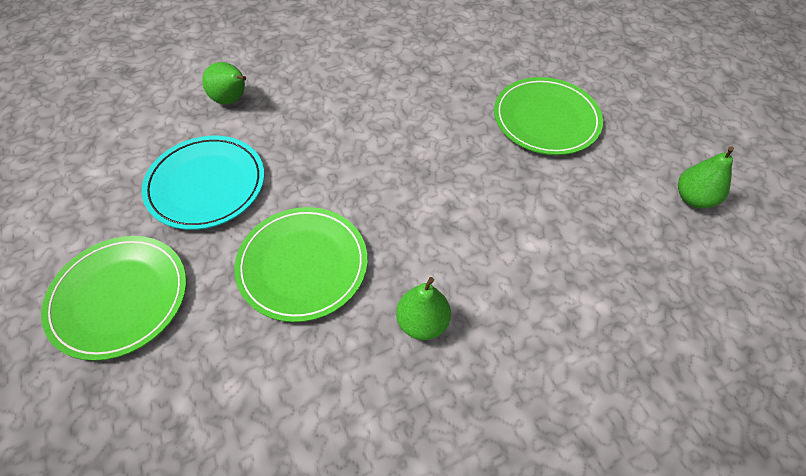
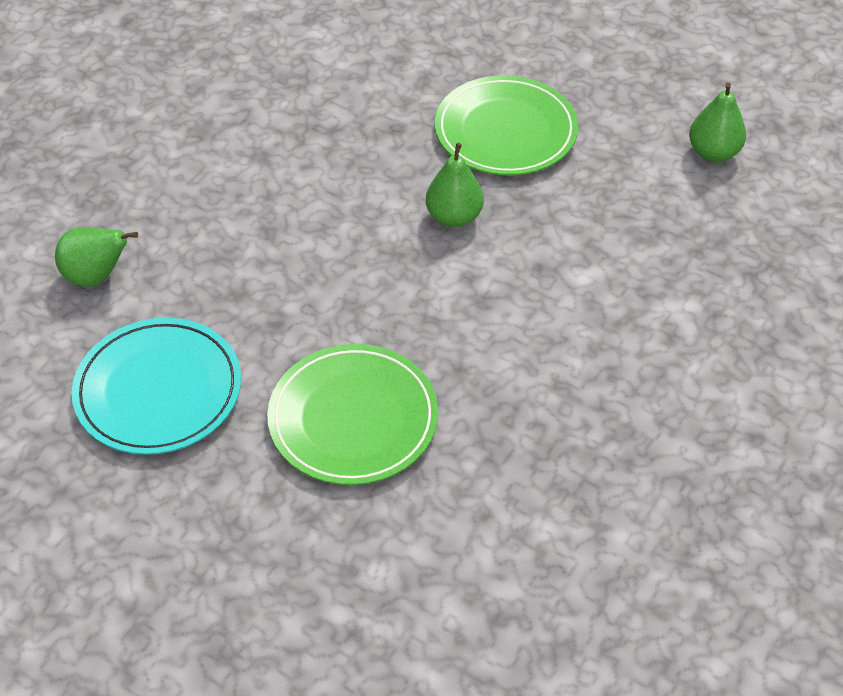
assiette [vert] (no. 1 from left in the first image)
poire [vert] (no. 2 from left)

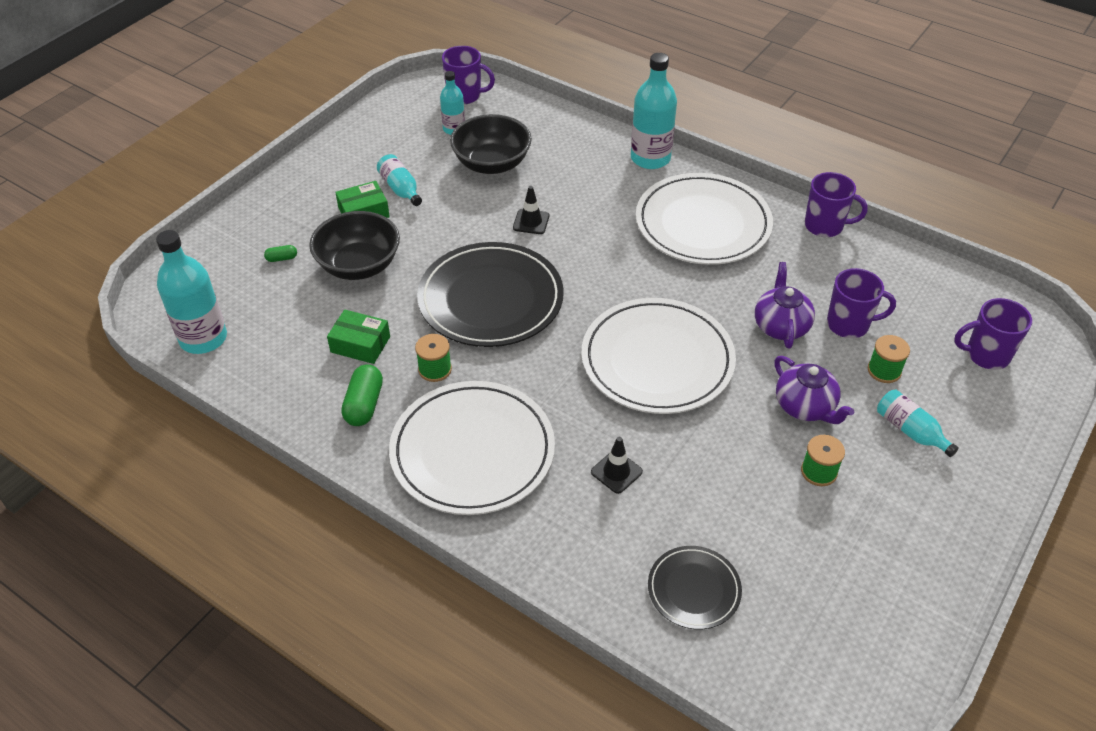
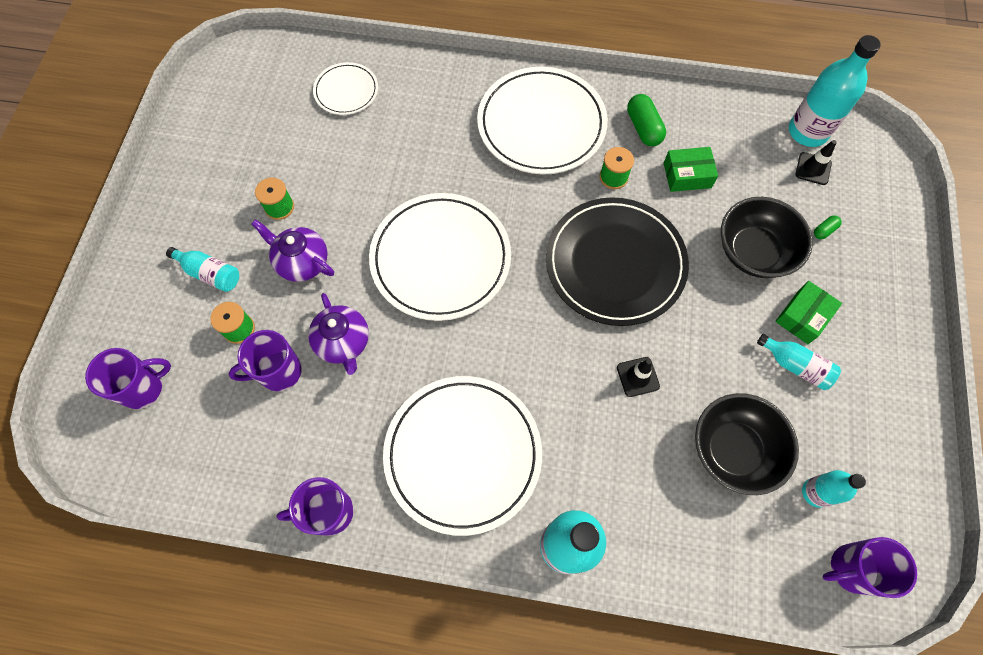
cône de chantier [noir] (no. 2 from left)
assiette [blanc] (no. 1 from left)

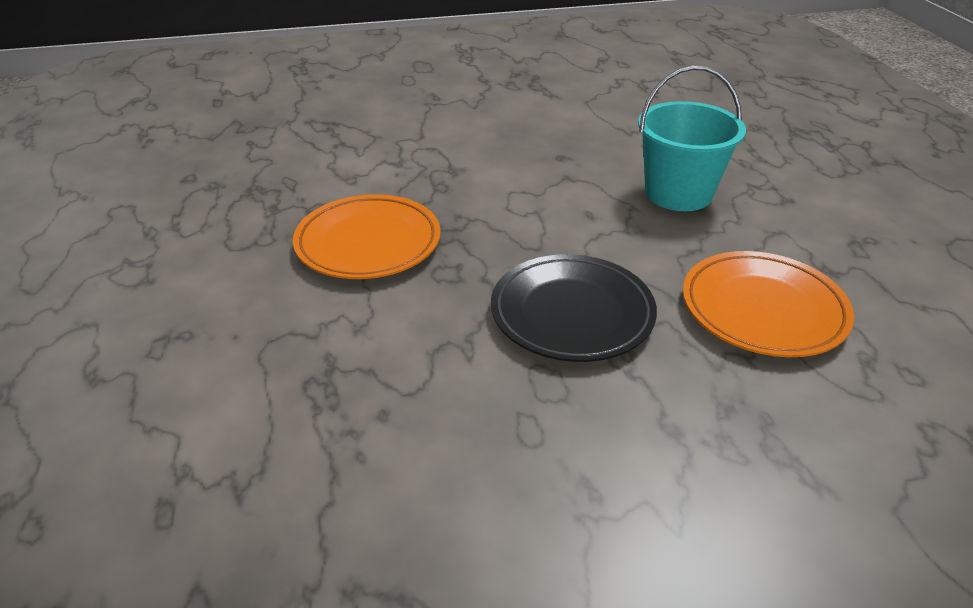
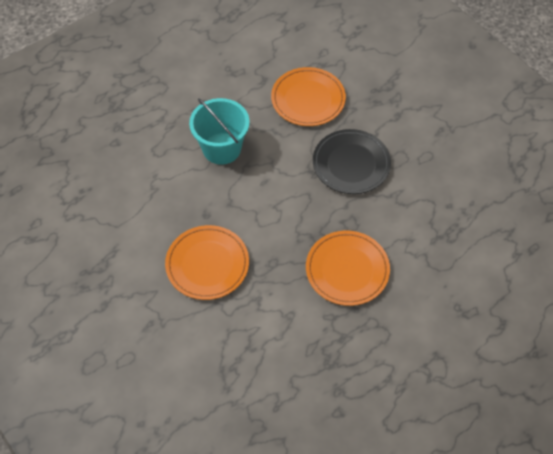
assiette [orange] (no. 1 from left)

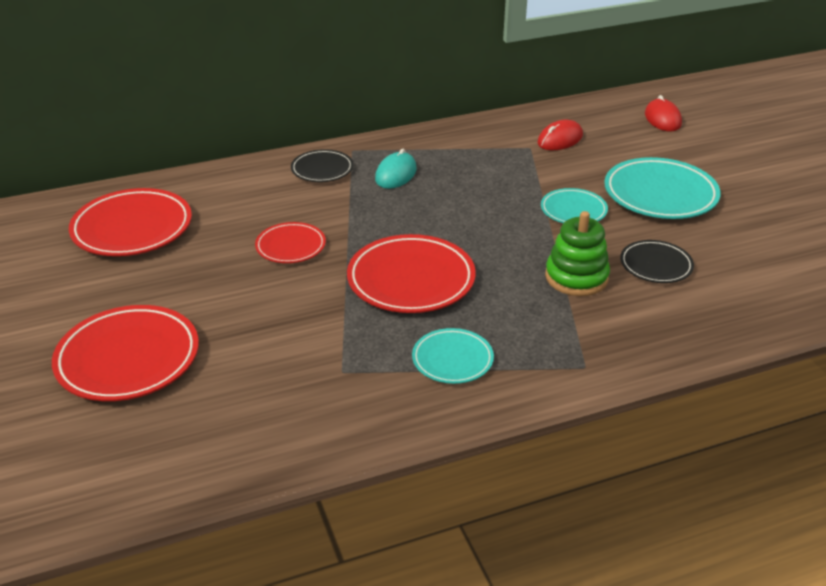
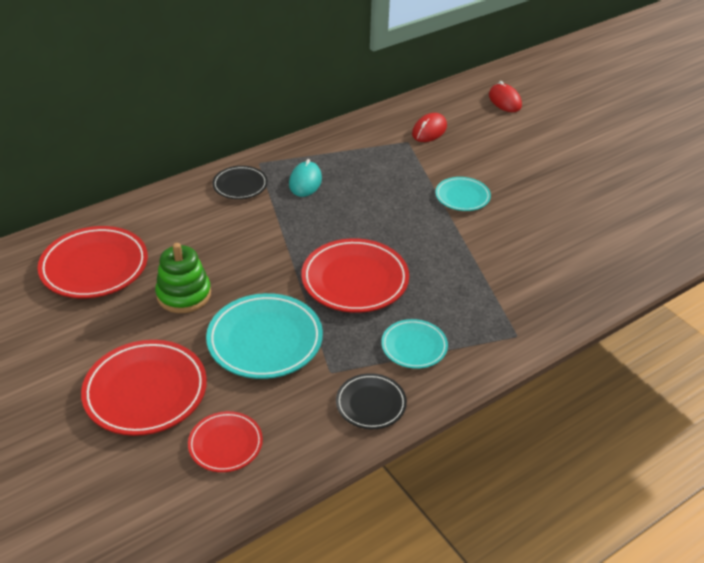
assiette [rouge] (no. 3 from left)
jouet à empiler [vert]
assiette [turquoise] (no. 1 from left)
assiette [noir] (no. 2 from left)

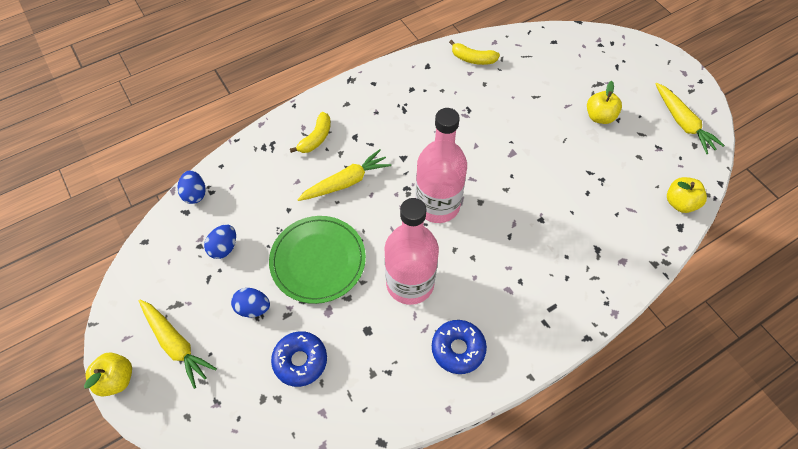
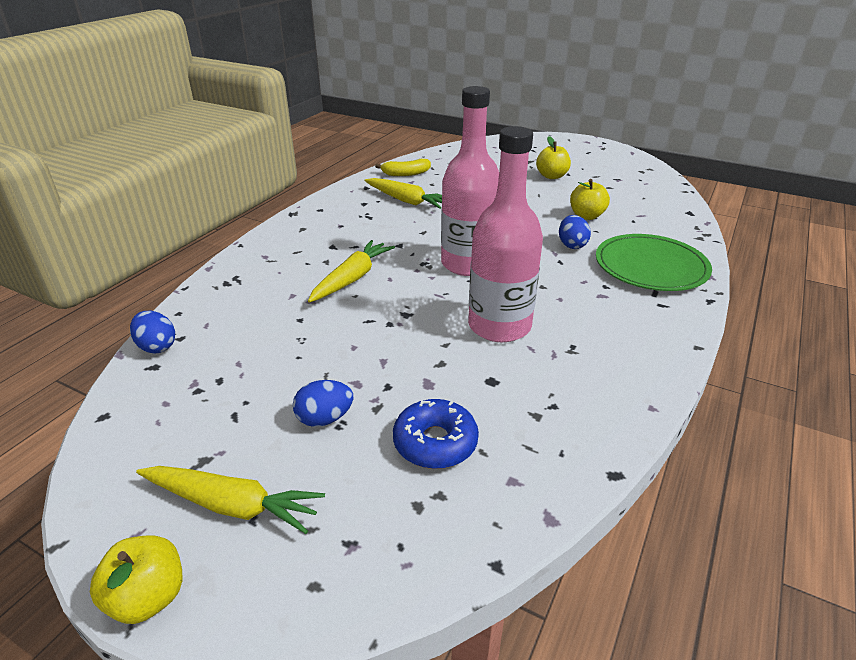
œuf [bleu] (no. 3 from left)
assiette [vert]
banane [jaune] (no. 1 from left in the first image)
beignet [bleu] (no. 2 from left in the first image)
carotte [jaune] (no. 3 from left)
pomme [jaune] (no. 3 from left)

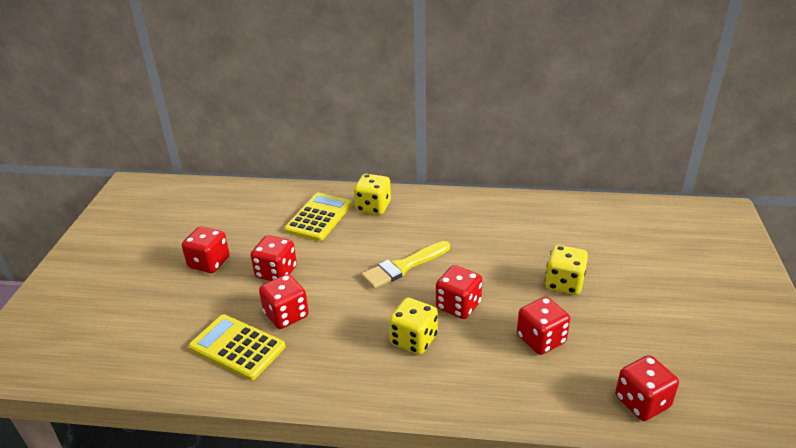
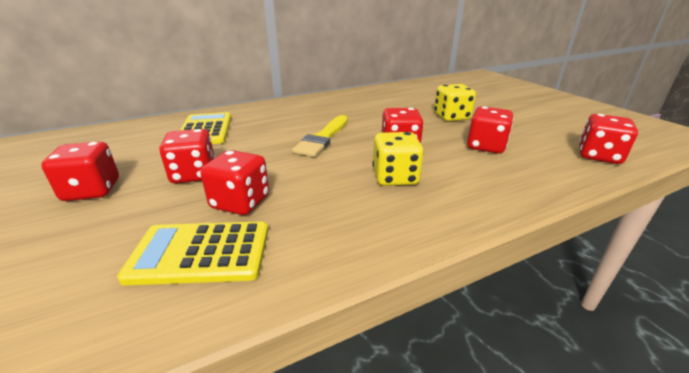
dé [jaune] (no. 1 from left in the first image)

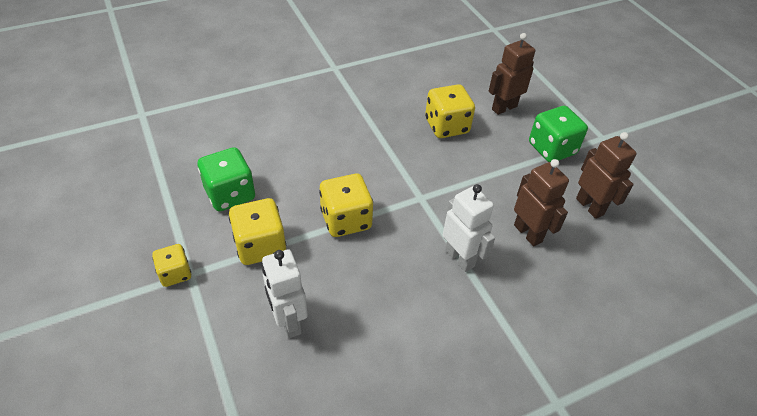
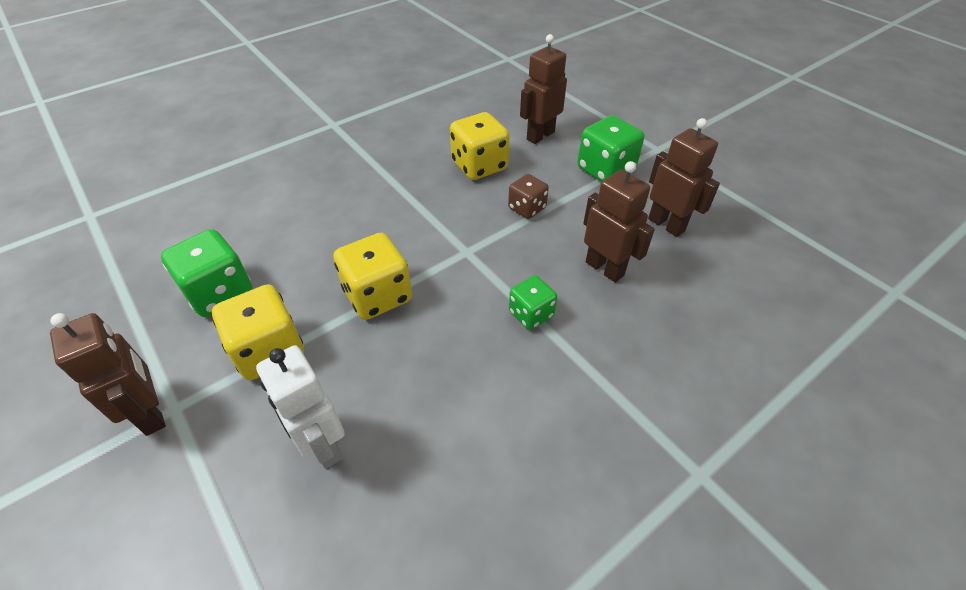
robot [marron] (no. 1 from left)
dé [vert] (no. 2 from left)
dé [marron]

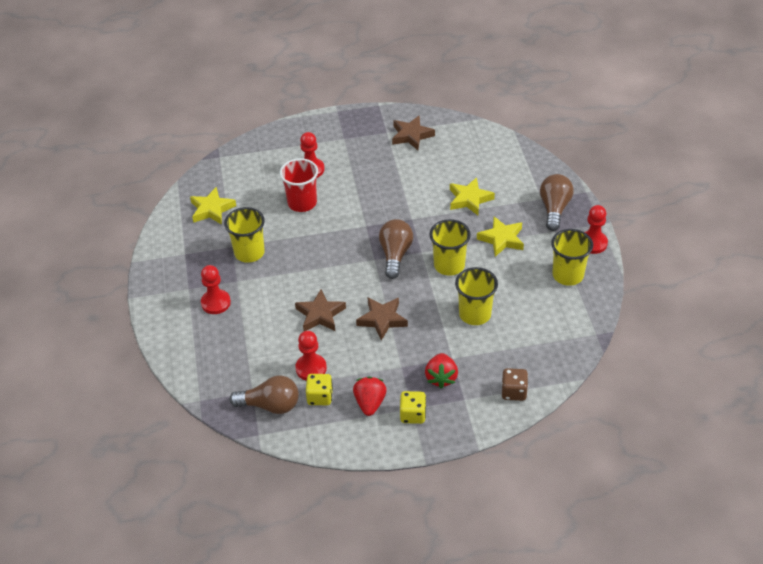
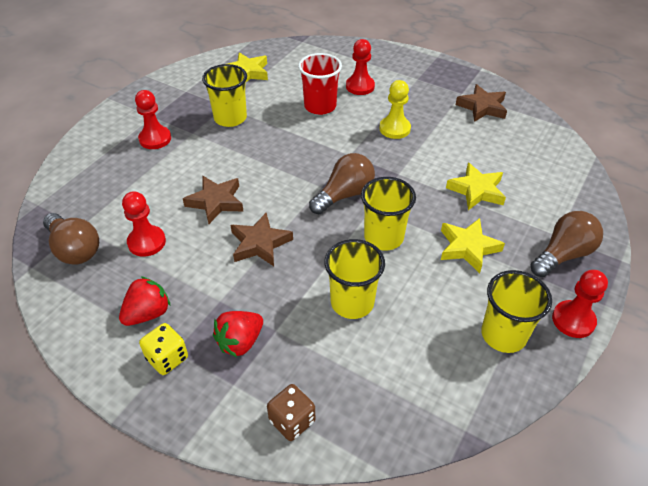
dé [jaune] (no. 1 from left in the first image)
pion [jaune]

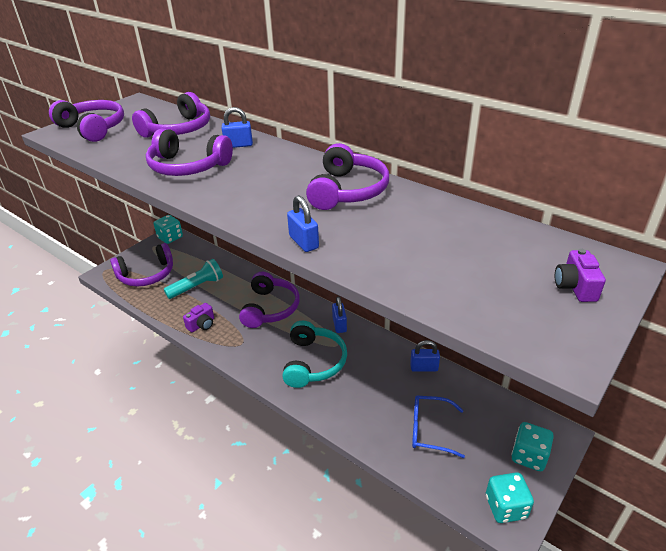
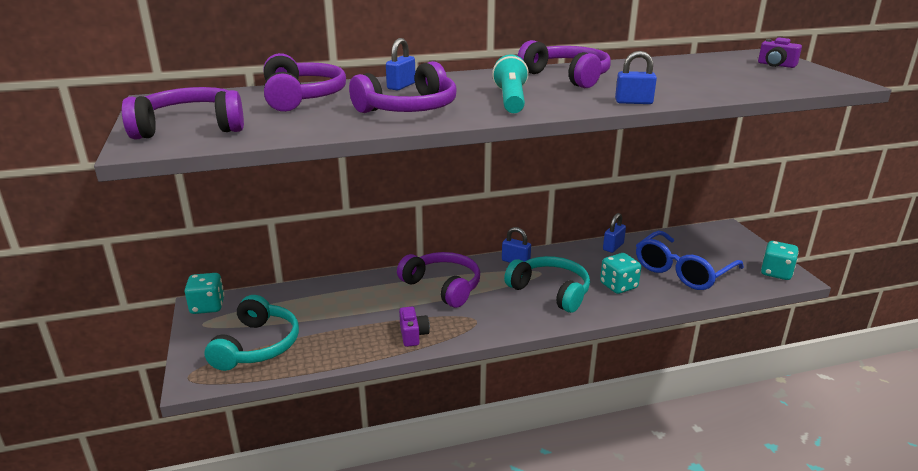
casque audio [turquoise] (no. 1 from left)
lampe de poche [turquoise]
lunettes [bleu]
dé [turquoise] (no. 2 from left)

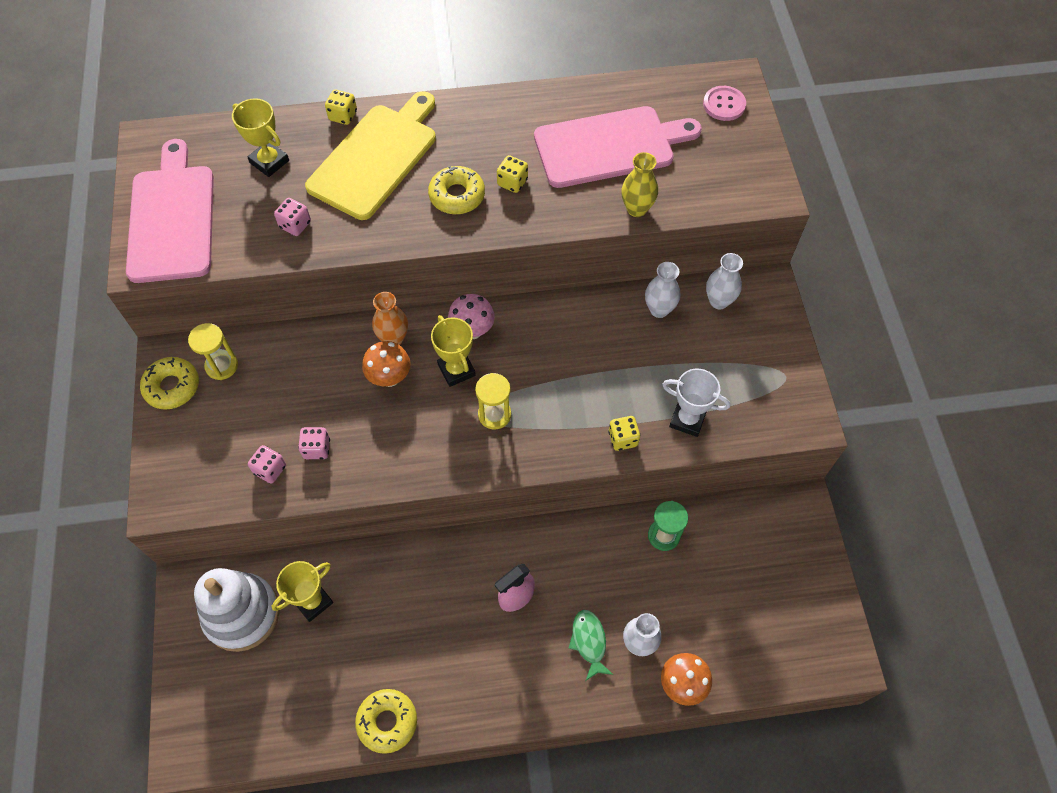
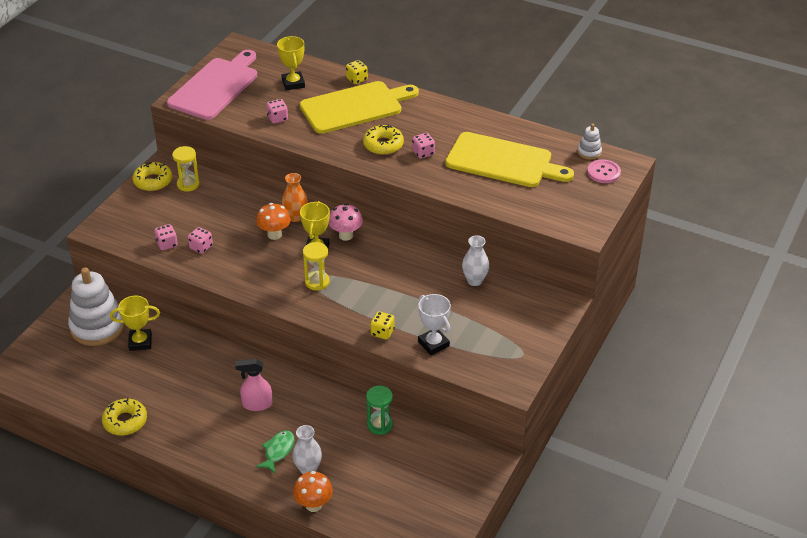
dé [rose] (no. 4 from left)
planche à découper [jaune] (no. 2 from left)
vase [jaune]
vase [blanc] (no. 3 from left in the first image)
jouet à empiler [blanc] (no. 2 from left)

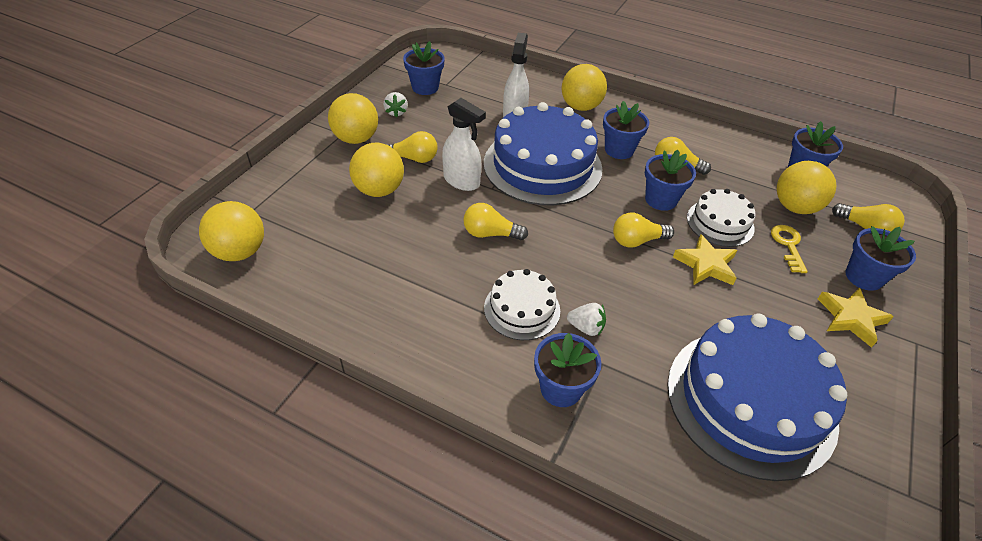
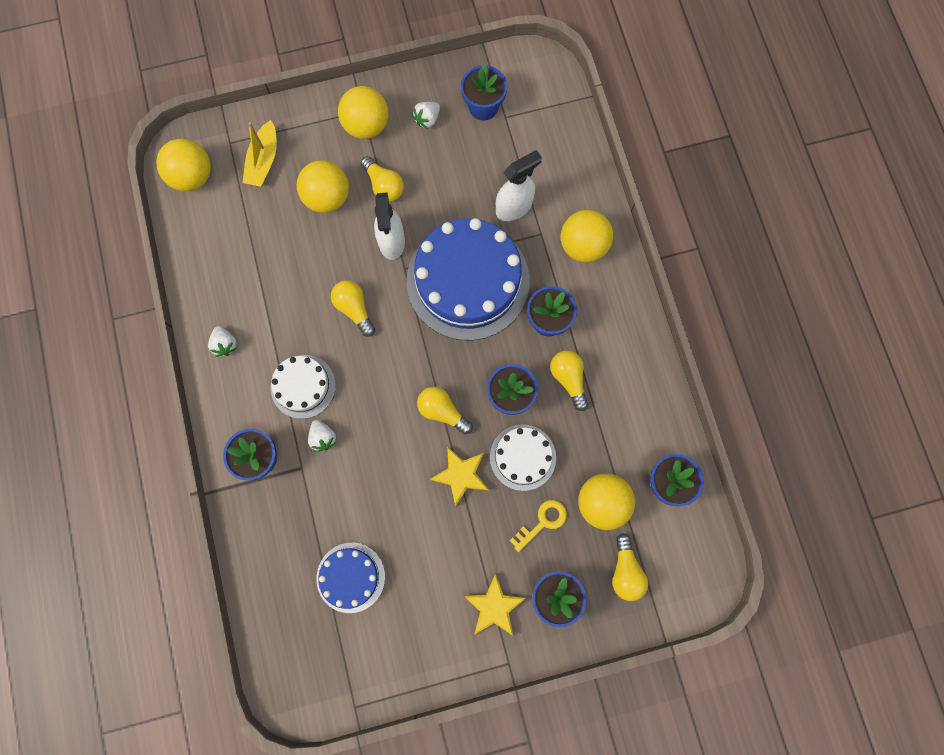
gâteau [bleu] (no. 1 from left)
fraise [blanc] (no. 1 from left)
bateau [jaune]

